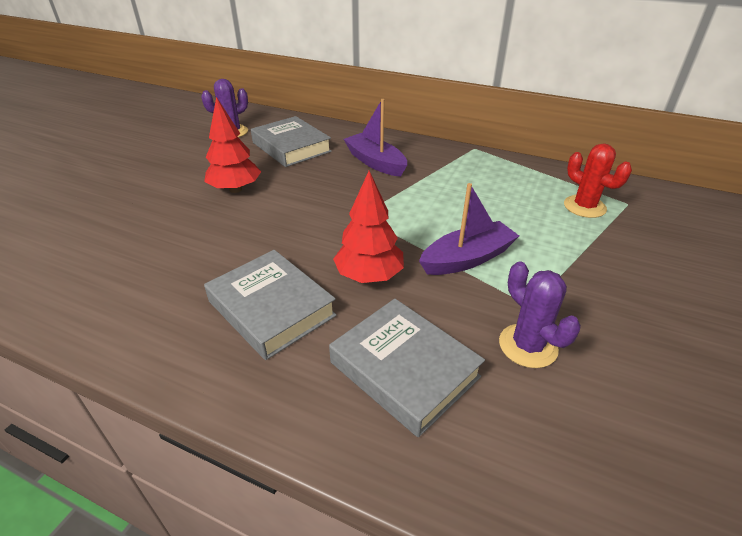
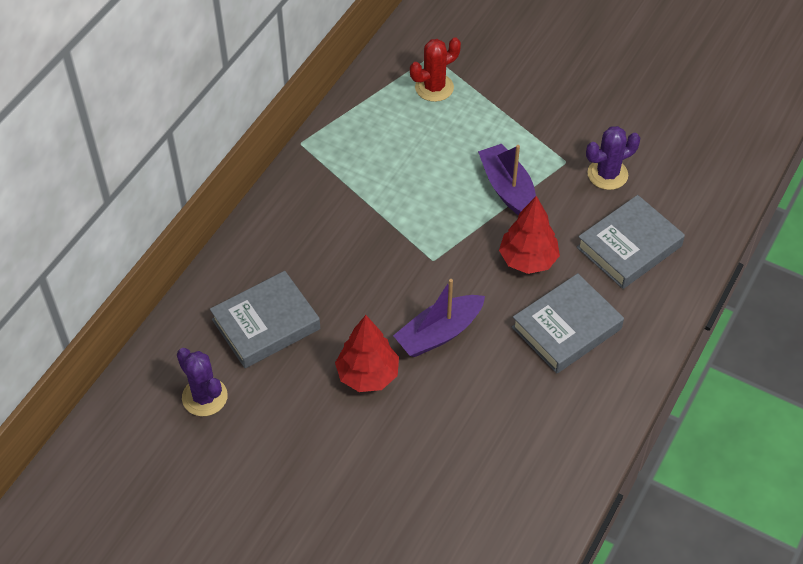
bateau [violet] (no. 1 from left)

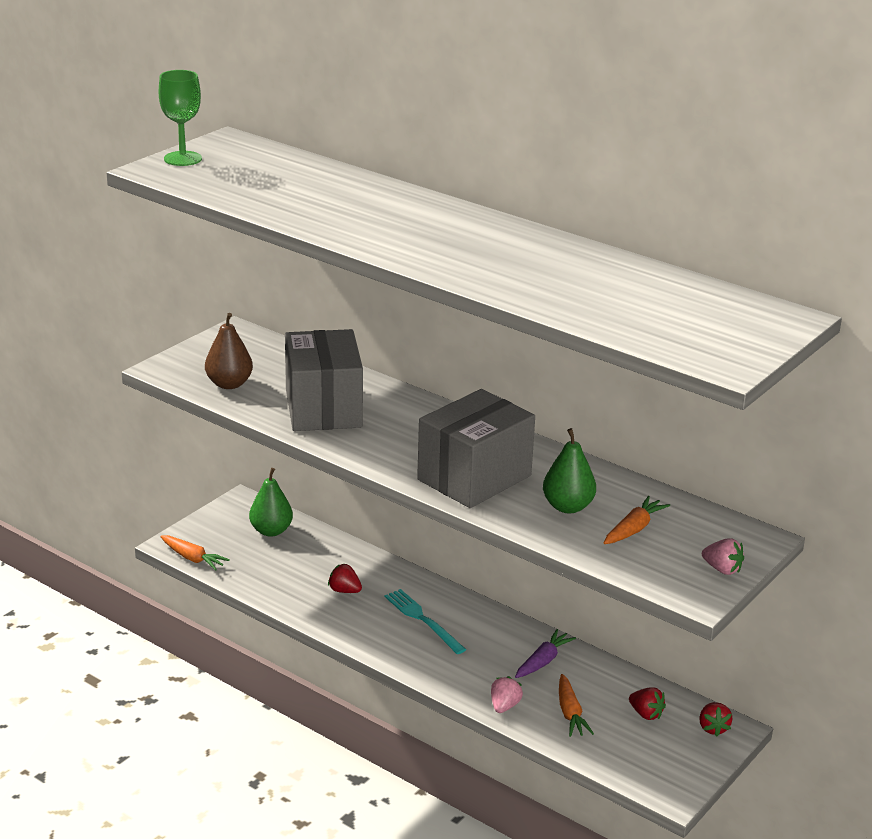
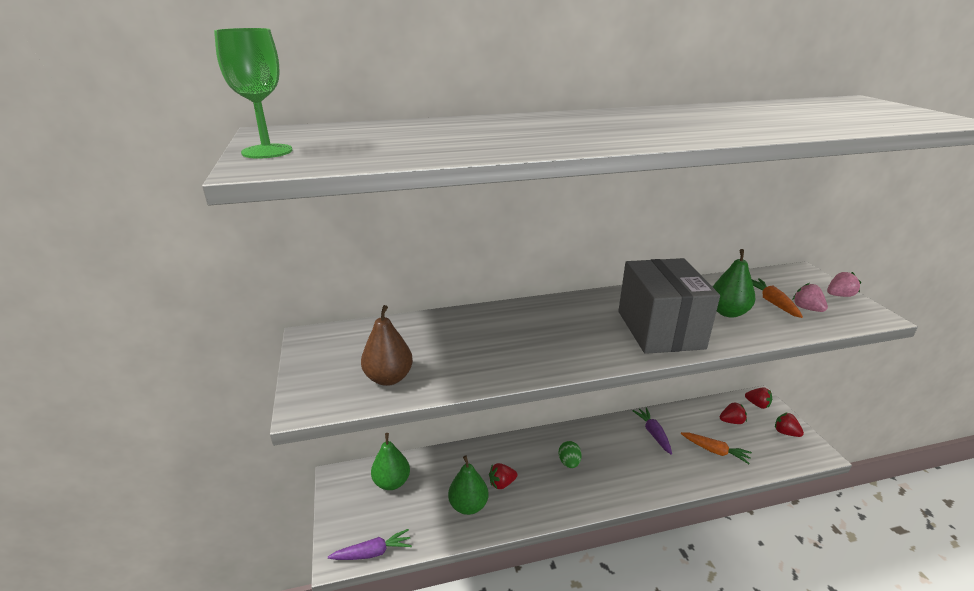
carotte [violet] (no. 1 from left)
boîte [gris] (no. 1 from left in the first image)
œuf [vert]
fraise [rose] (no. 1 from left)
poire [vert] (no. 2 from left)
fraise [rouge] (no. 4 from left)

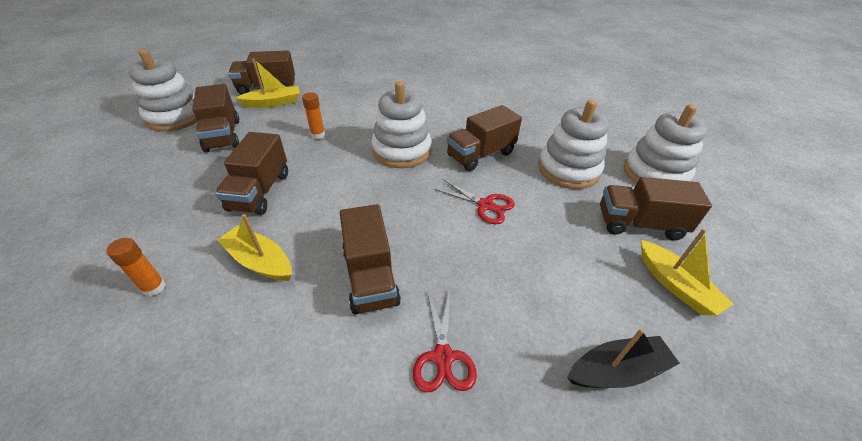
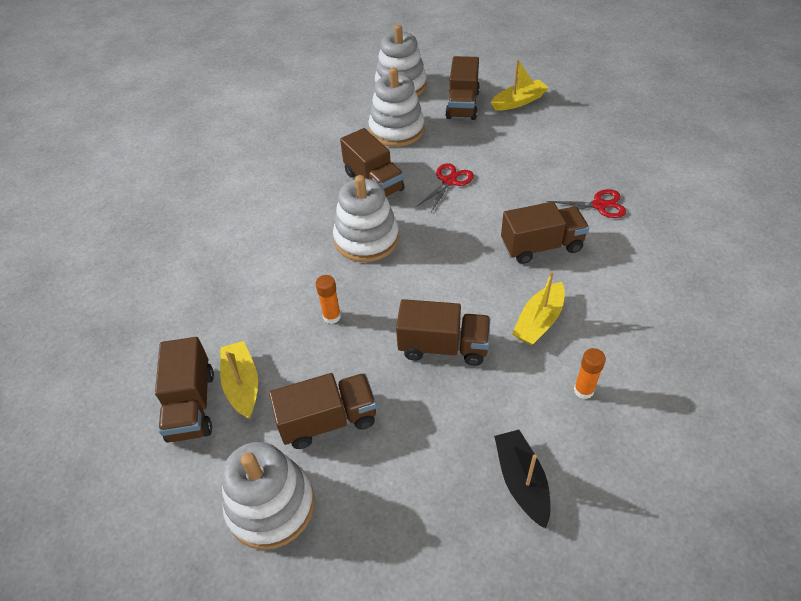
bateau [noir]

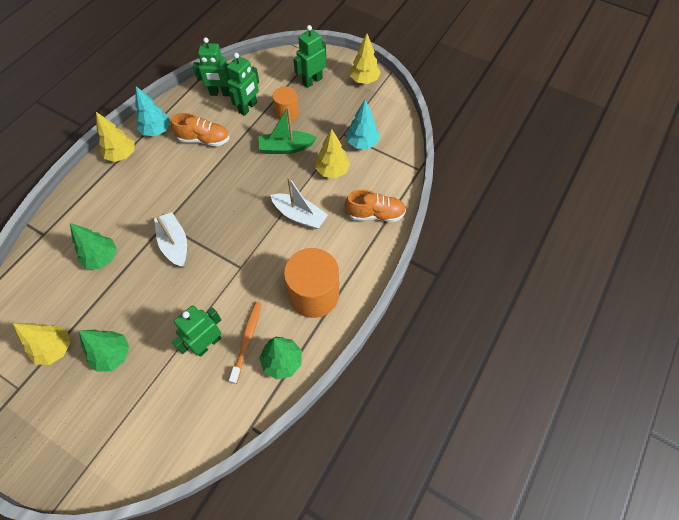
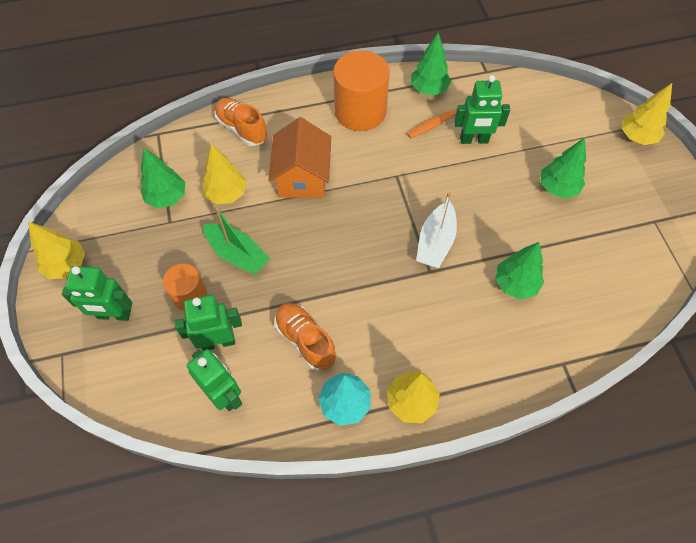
arbre [jaune] (no. 4 from left)
maison [orange]
arbre [vert] (no. 1 from left)

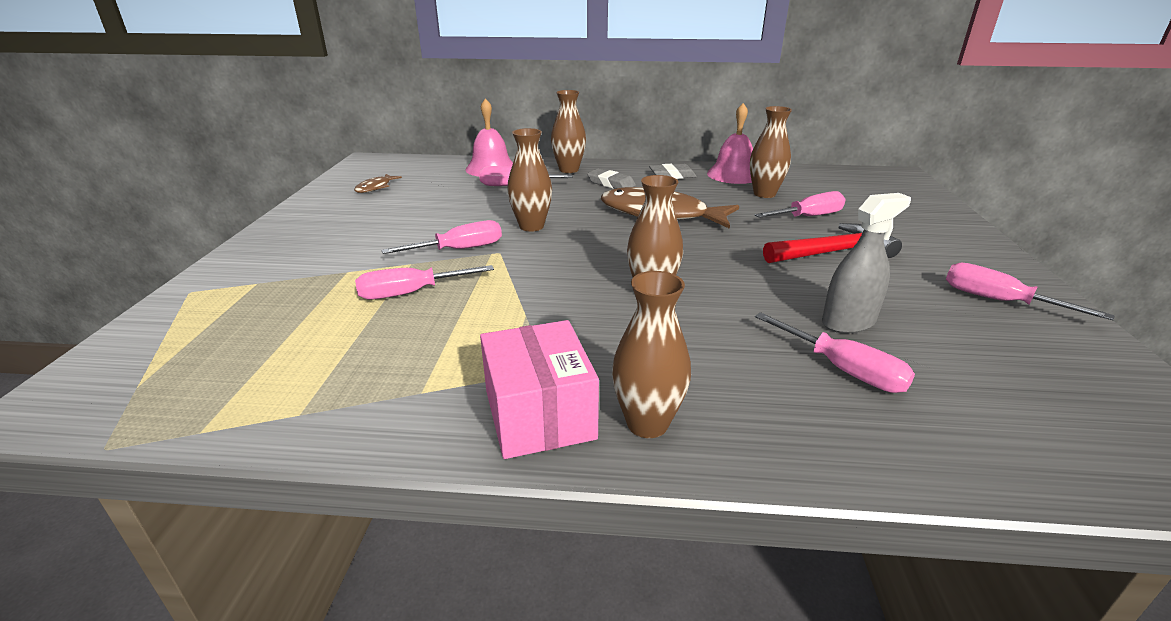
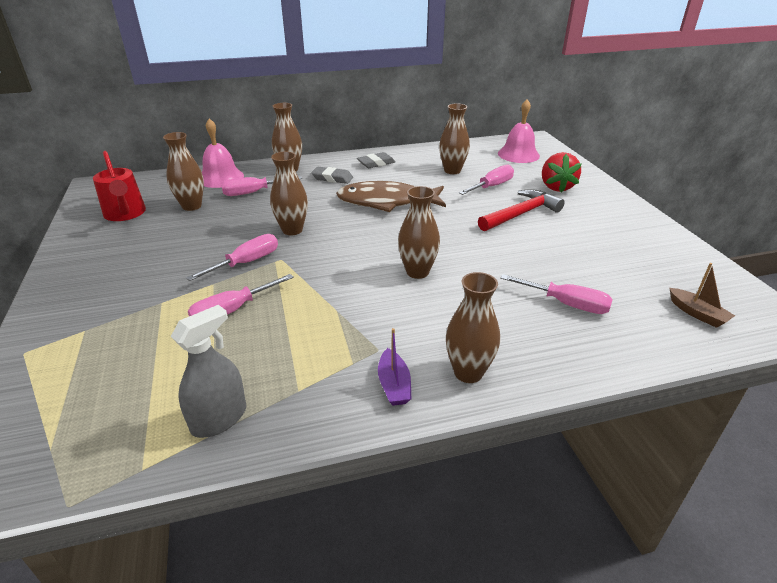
arrosoir [rouge]
bateau [violet]
cloche [rose] (no. 2 from left)
vaporisateur [gris]
tournevis [rose] (no. 6 from left in the first image)
vase [marron] (no. 1 from left)
fraise [rouge]
bateau [marron]

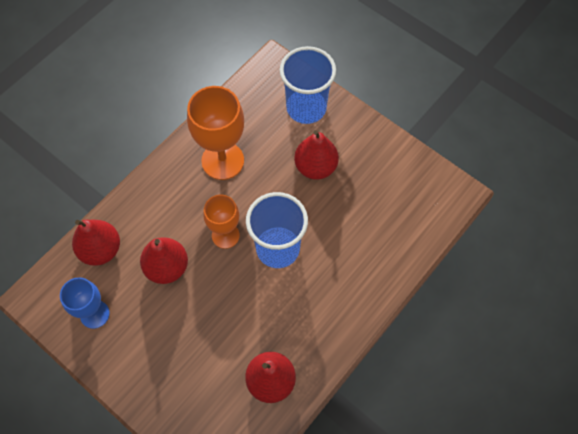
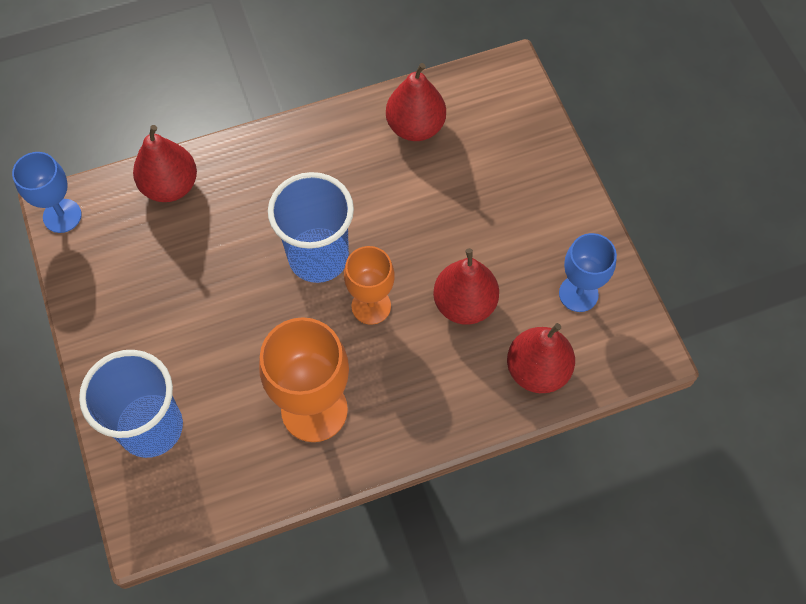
poire [rouge] (no. 1 from left)
verre à pied [bleu] (no. 1 from left)

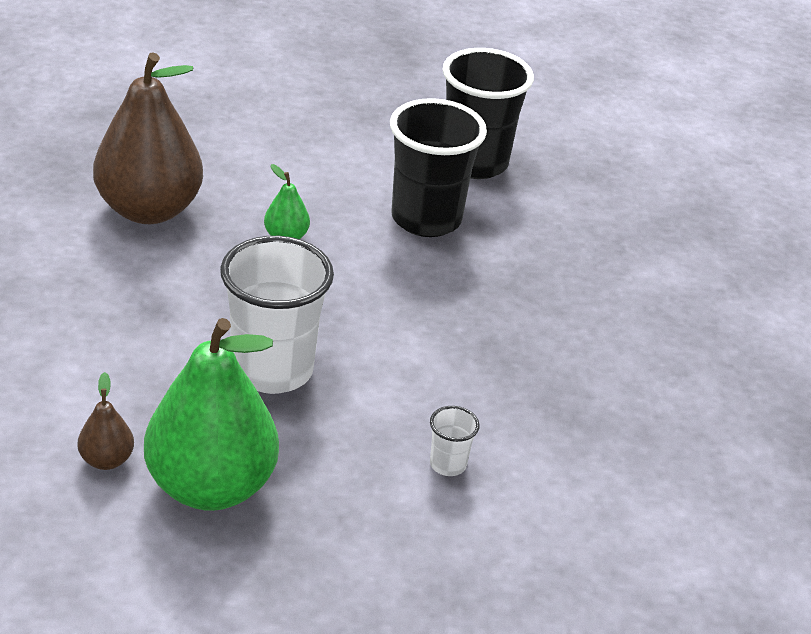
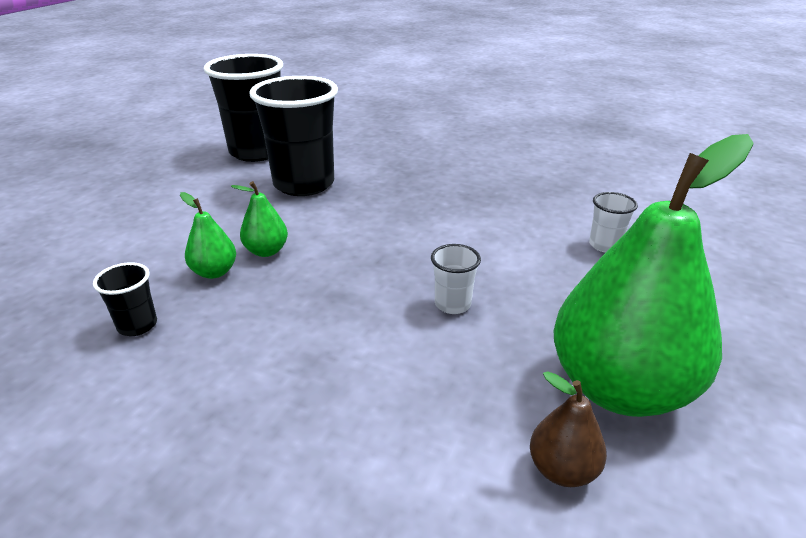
gobelet [noir] (no. 1 from left)
gobelet [blanc] (no. 1 from left)
poire [vert] (no. 1 from left)

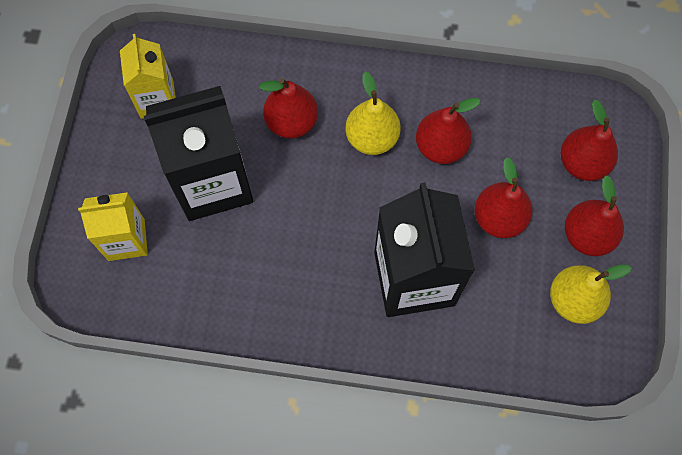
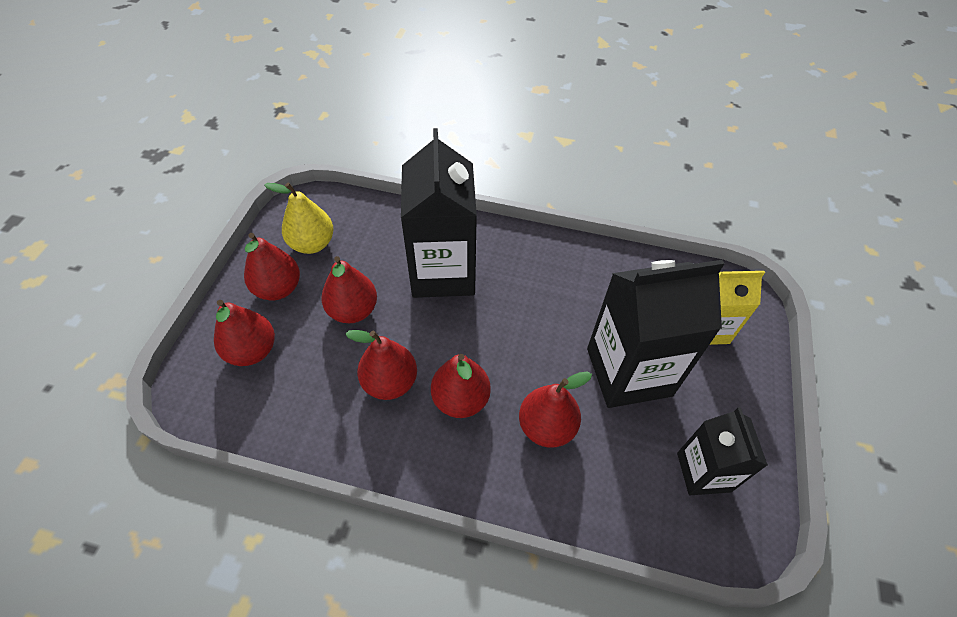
brique de lait [noir] (no. 3 from left)
poire [rouge] (no. 5 from left)

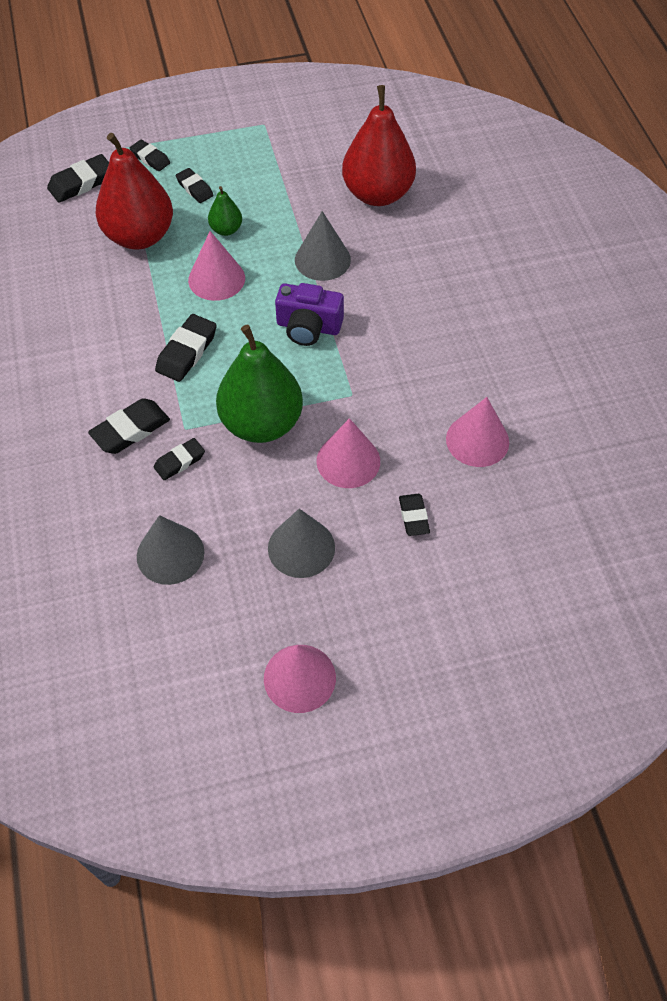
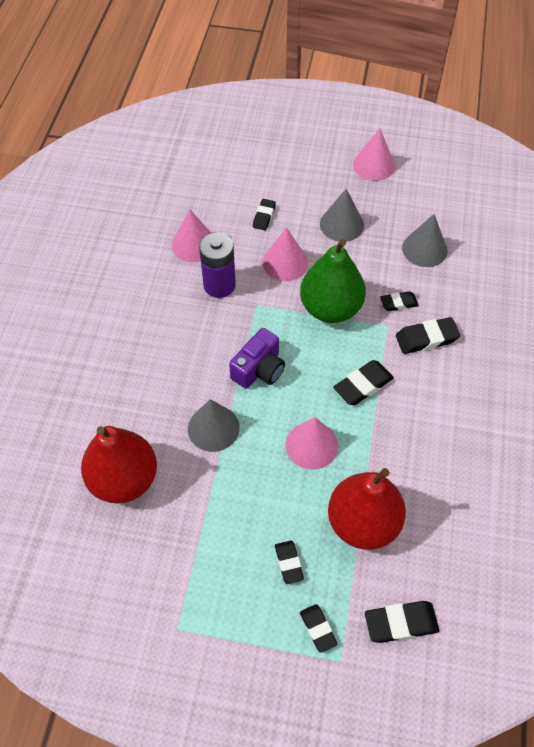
poire [vert] (no. 1 from left in the first image)
appareil photo [violet]
pile [violet]

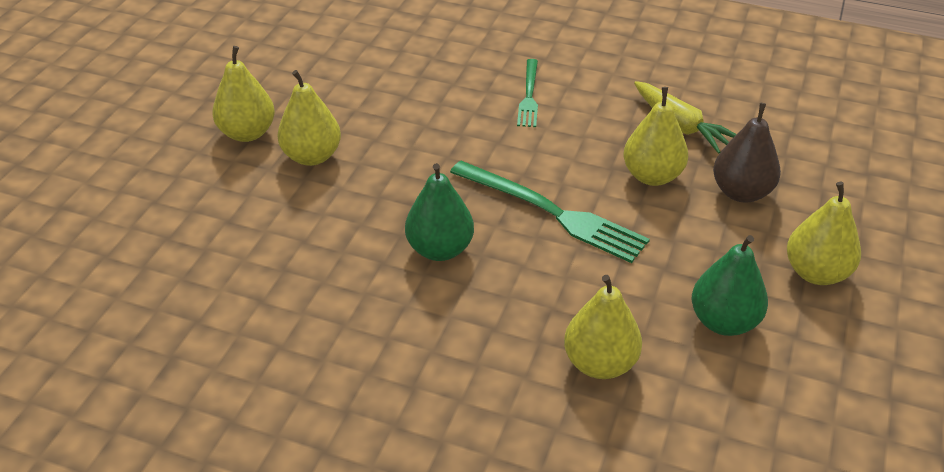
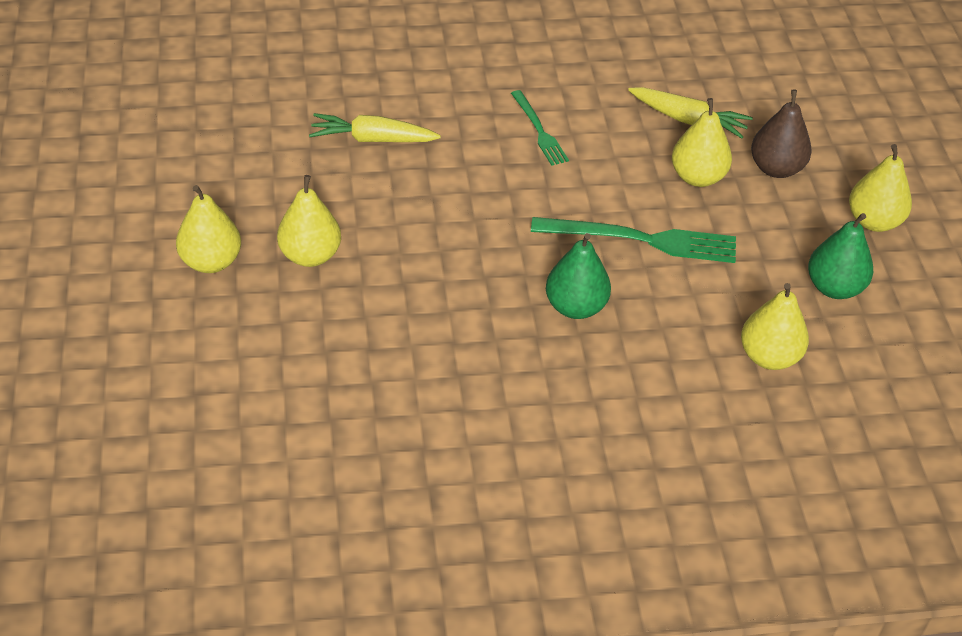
poire [jaune] (no. 1 from left)
carotte [jaune] (no. 1 from left)

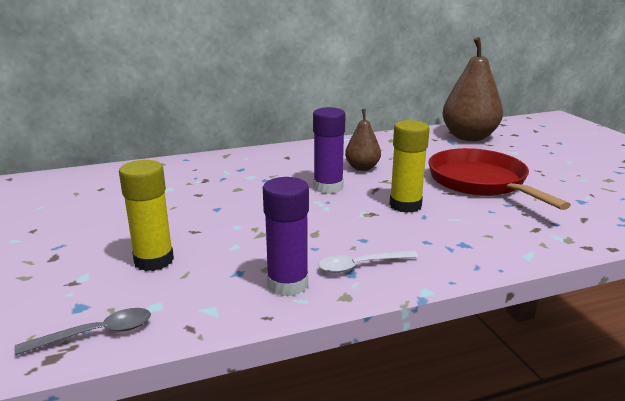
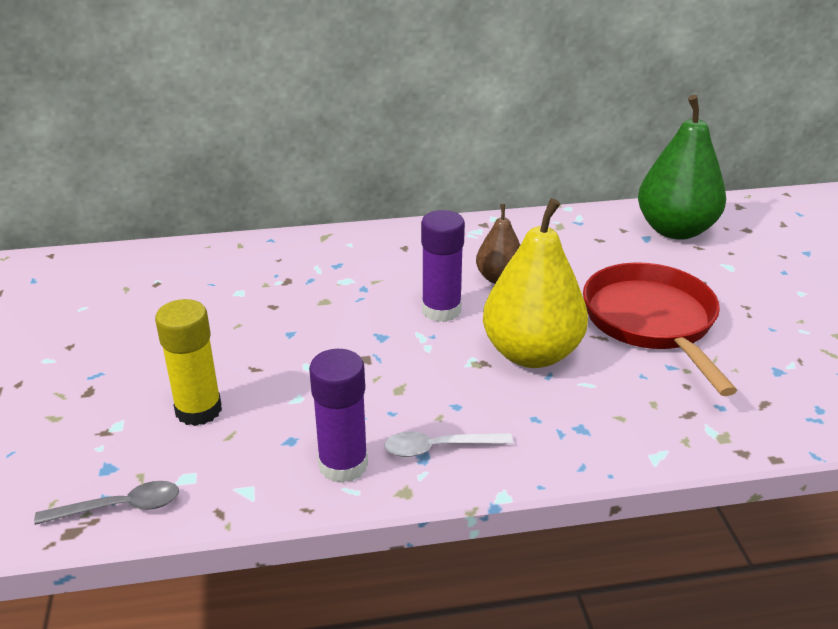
poire [jaune]
poire [vert]

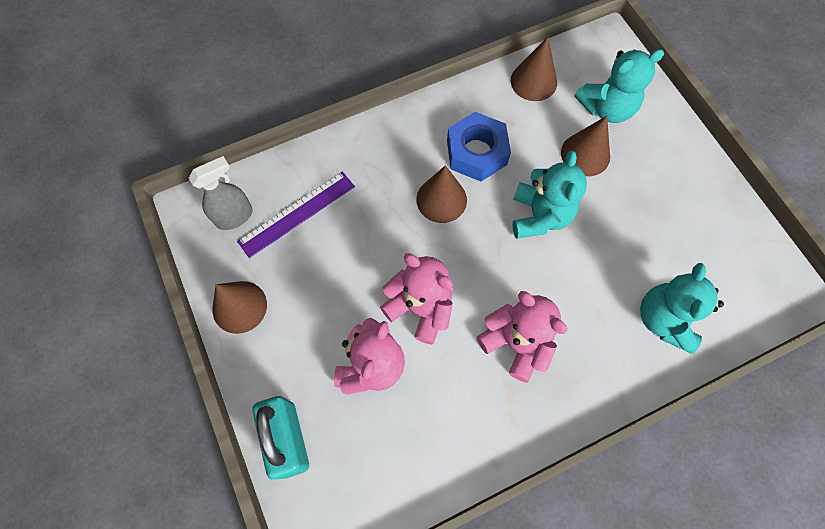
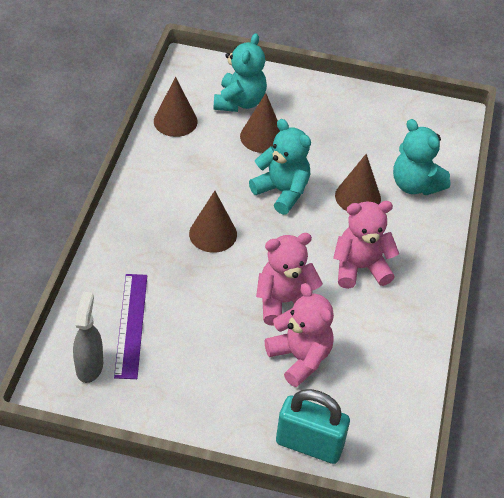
cône [marron] (no. 4 from left)
écrou [bleu]

